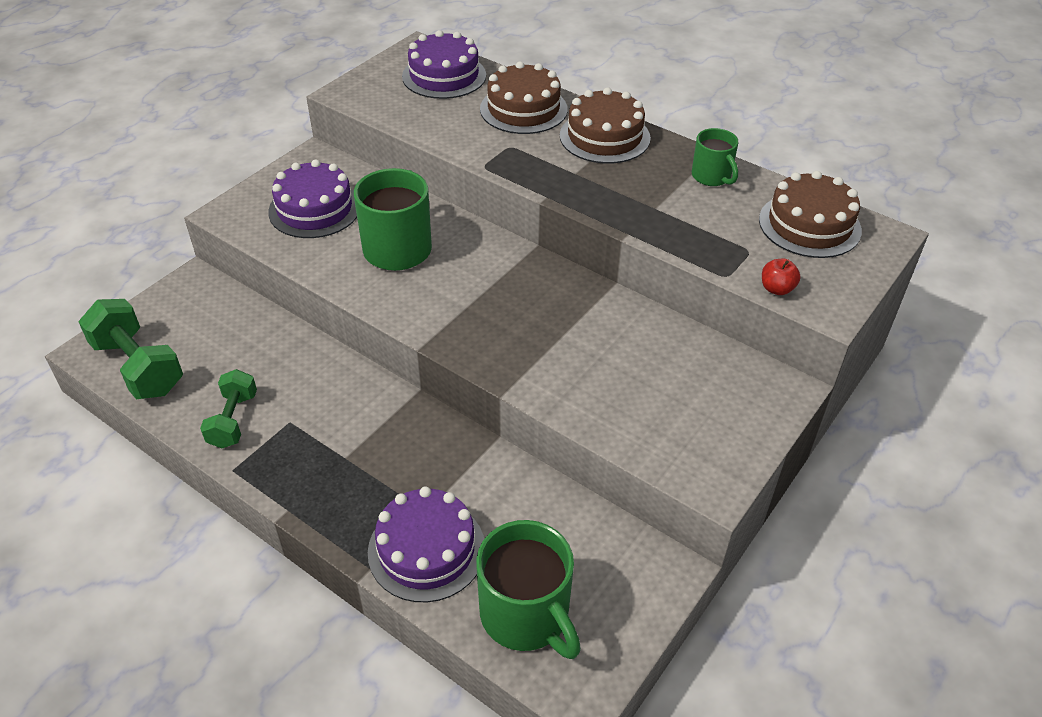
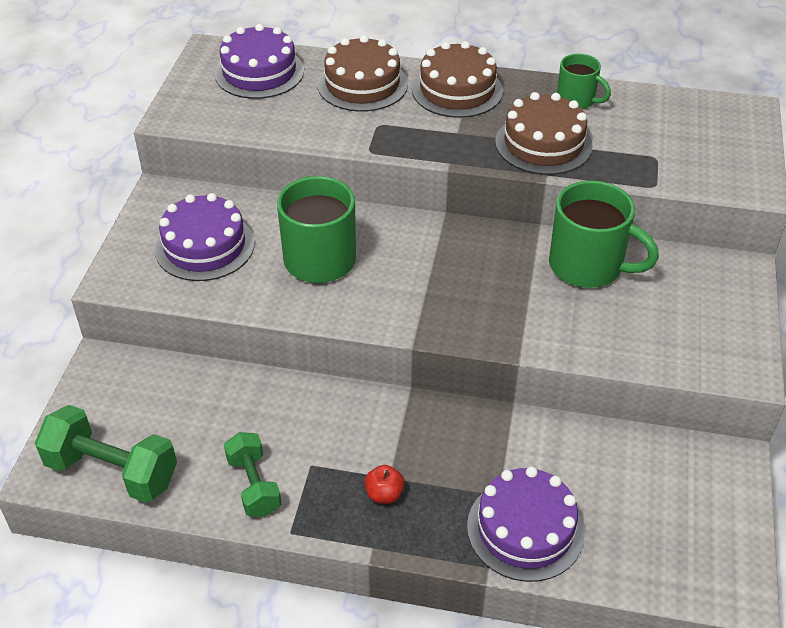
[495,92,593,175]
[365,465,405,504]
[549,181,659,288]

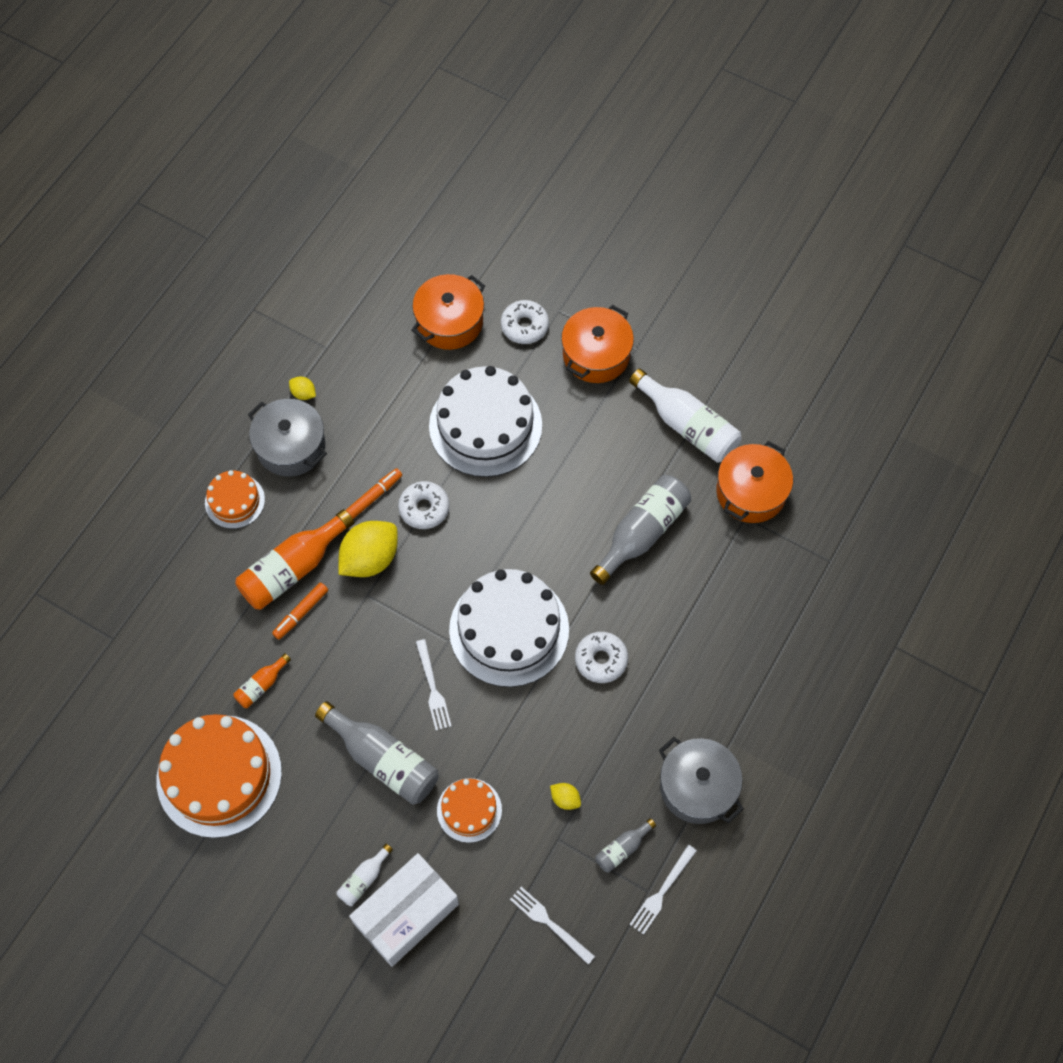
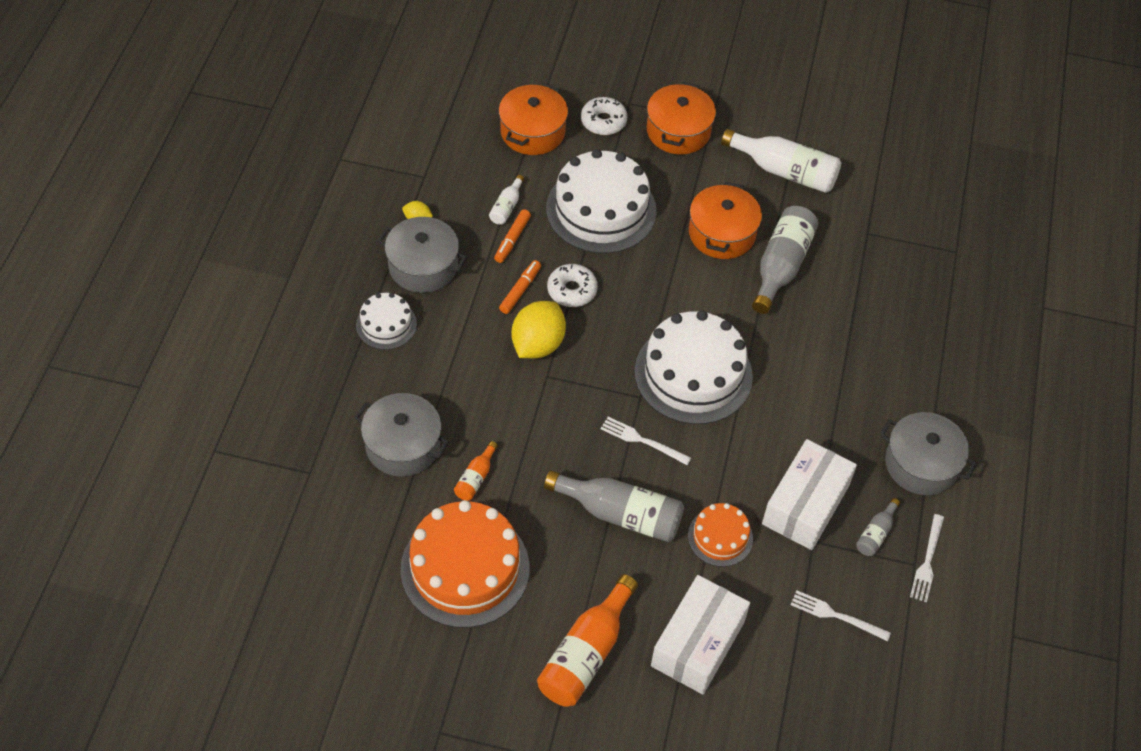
[689,182,762,259]
[356,292,417,350]
[537,574,638,707]
[494,209,531,263]
[575,632,628,683] (first image)
[601,417,691,465]
[762,439,857,550]
[489,175,524,225]
[354,393,449,477]

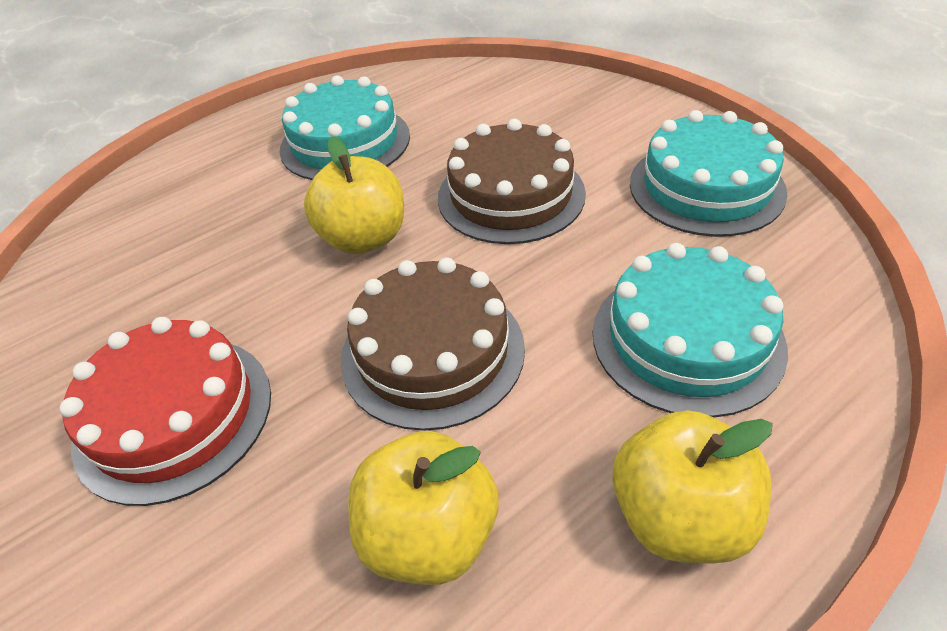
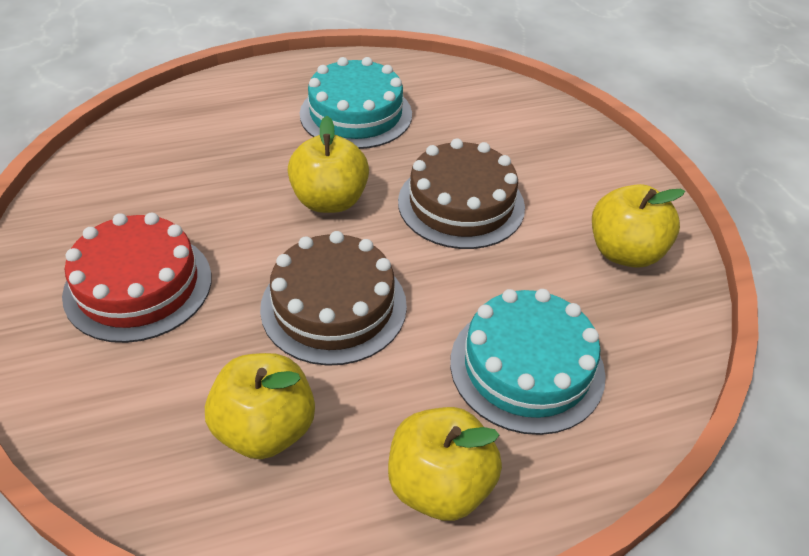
[592,184,685,268]

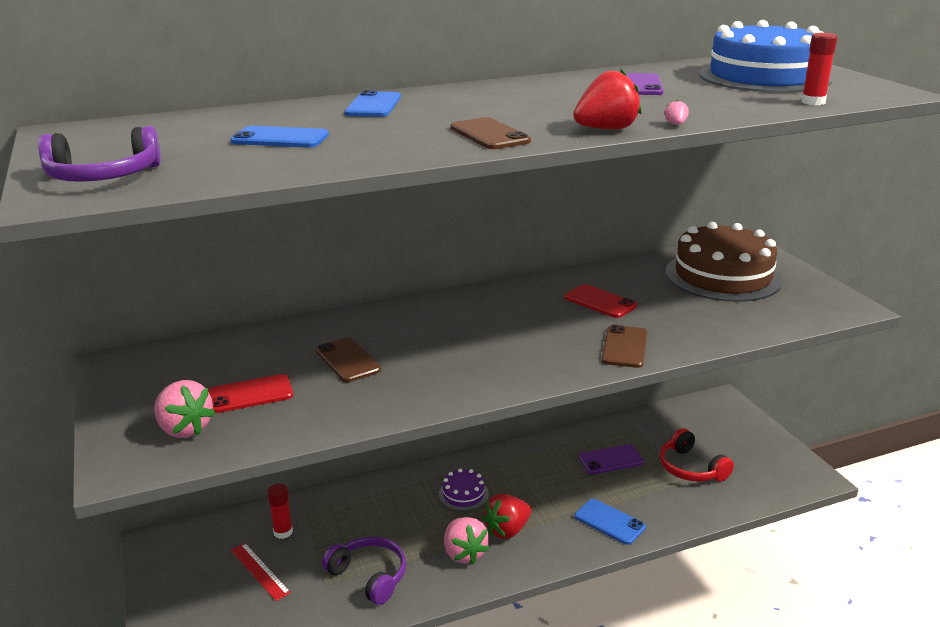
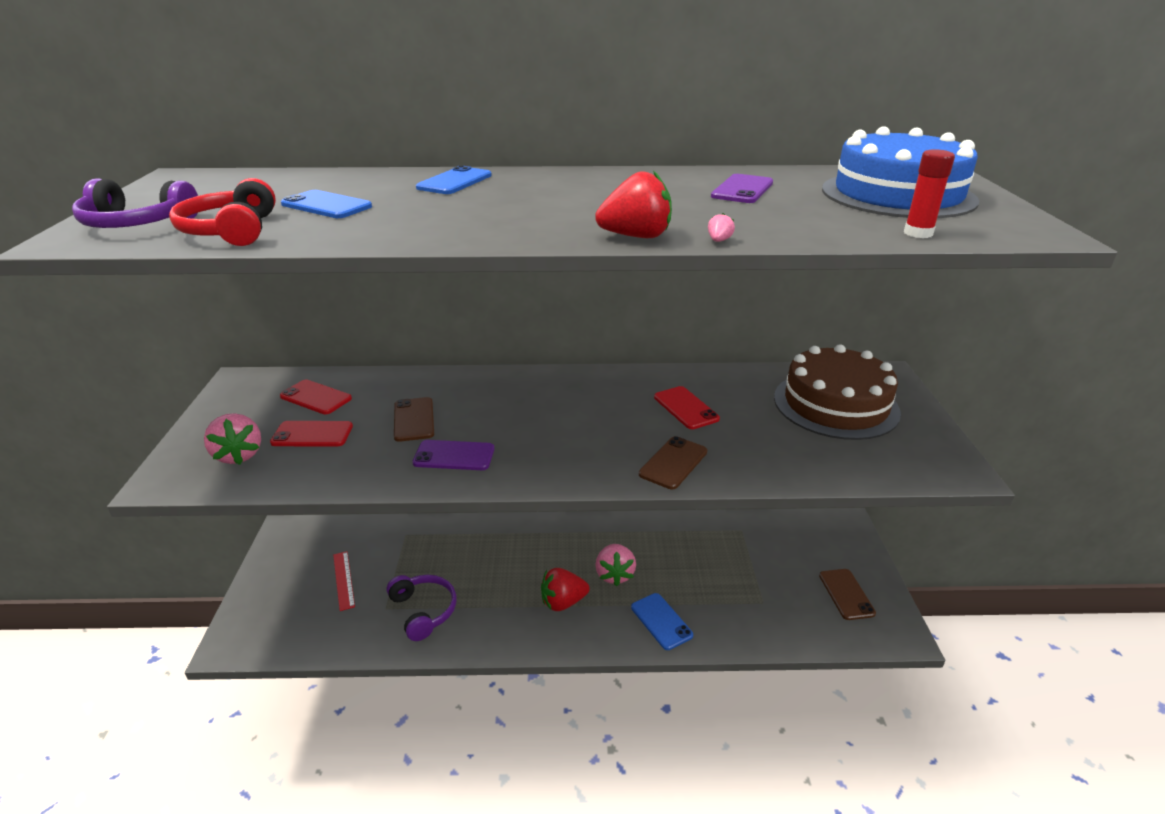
[819,569,876,620]
[169,178,276,246]
[412,440,494,470]
[439,468,489,511] (first image)
[267,483,293,539] (first image)
[595,544,636,586]
[280,380,352,414]

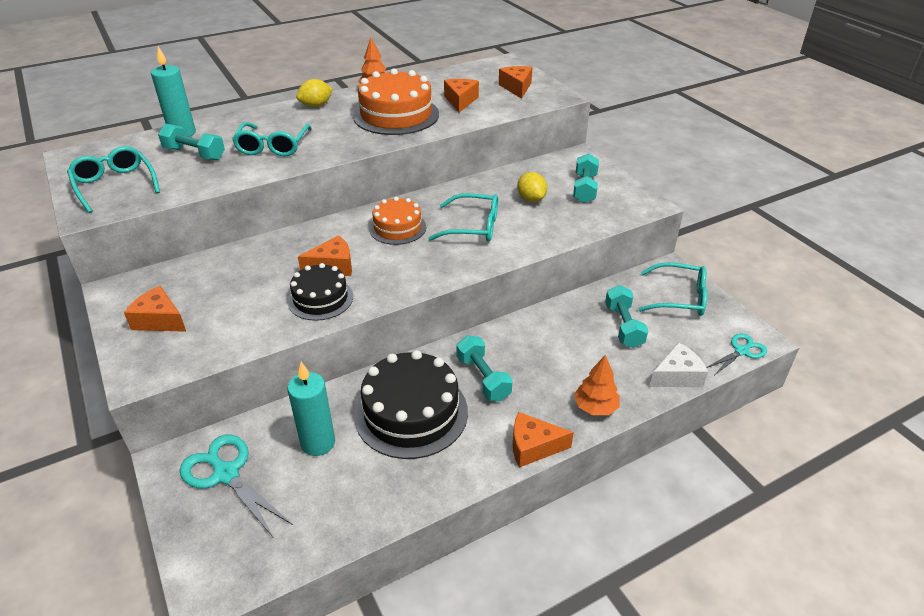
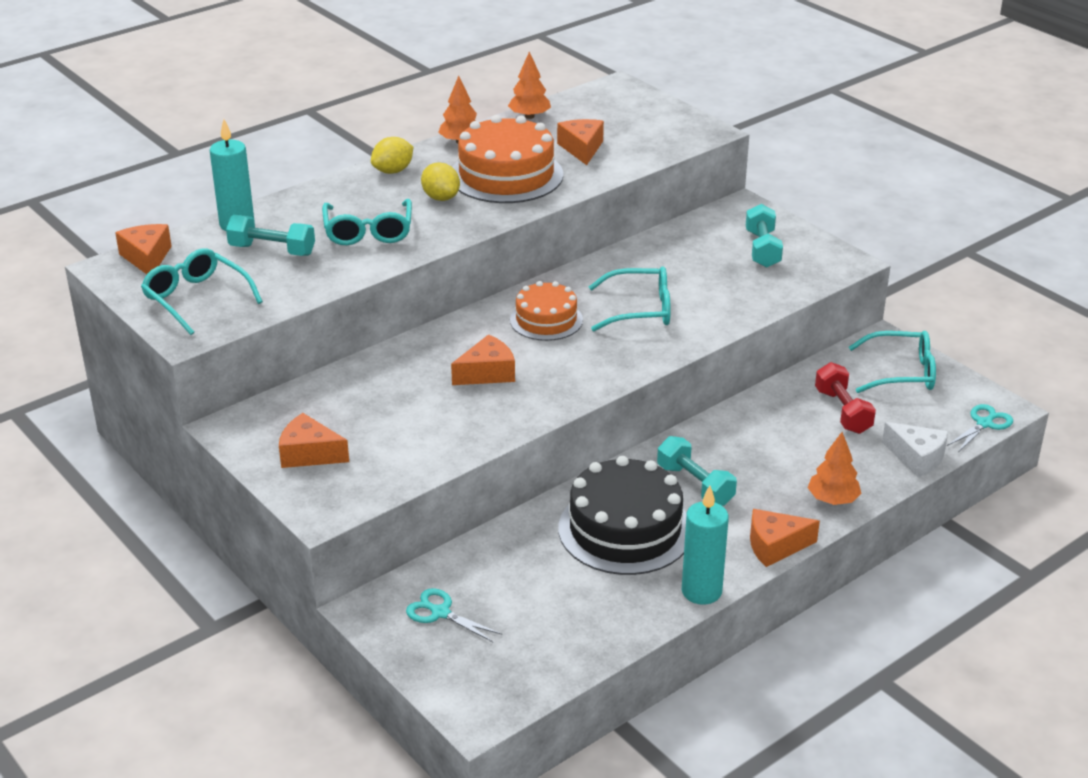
[115,224,172,274]
[421,162,460,201]
[288,263,353,321] (first image)
[815,362,876,434]
[882,422,948,477]
[682,485,729,605]
[406,588,502,643]
[508,51,551,119]

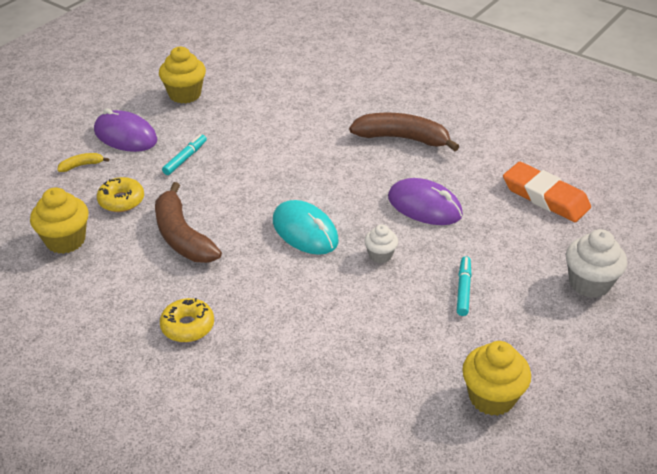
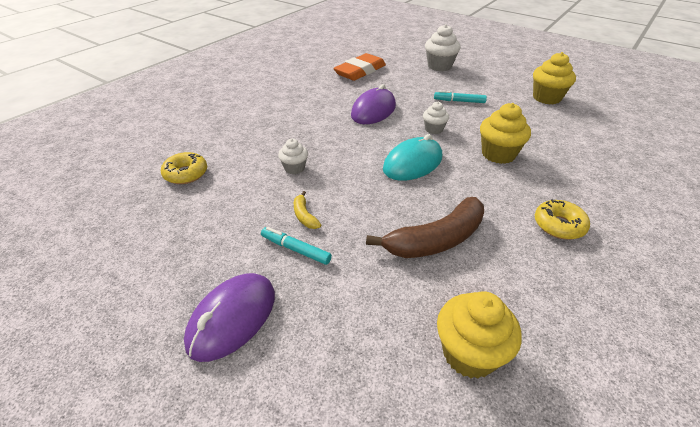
[480,103,531,164]
[349,113,459,151] (first image)
[294,191,321,229]
[161,152,207,184]
[278,139,308,174]

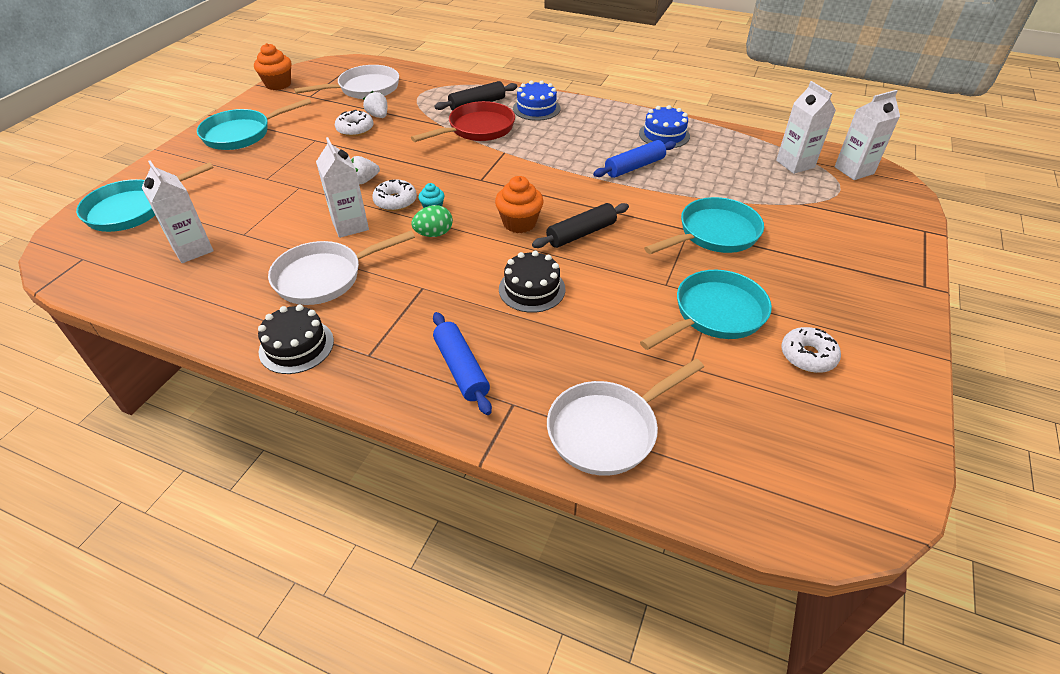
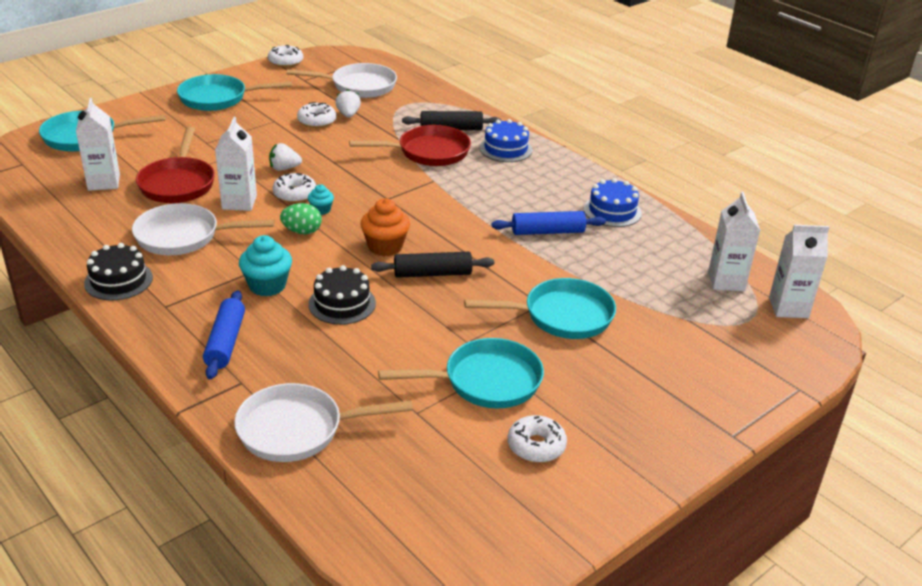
[268,45,303,67]
[136,127,215,203]
[239,235,292,296]

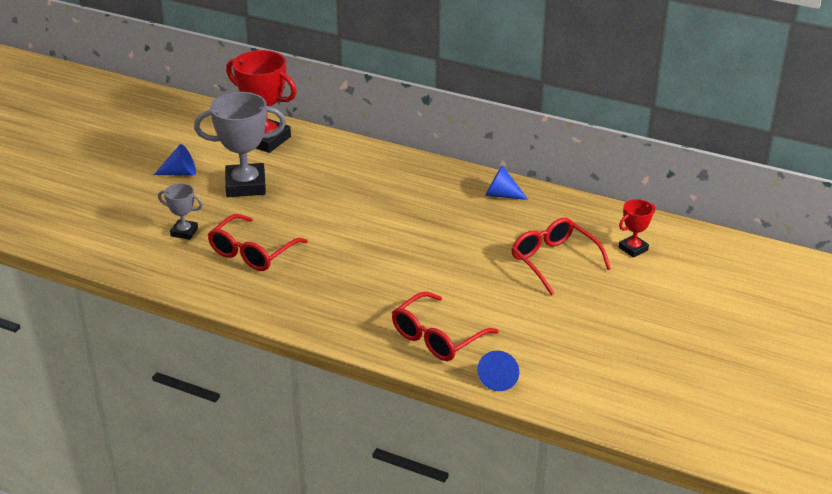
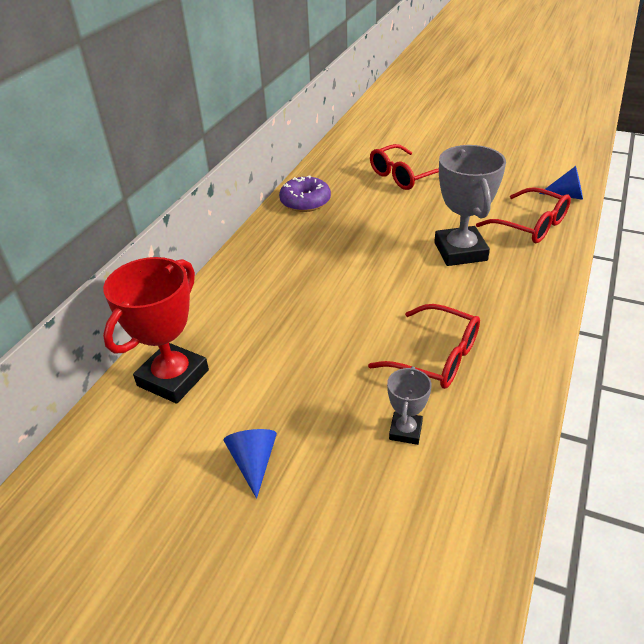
[434,145,506,266]
[279,176,331,212]
[619,199,655,258] (first image)

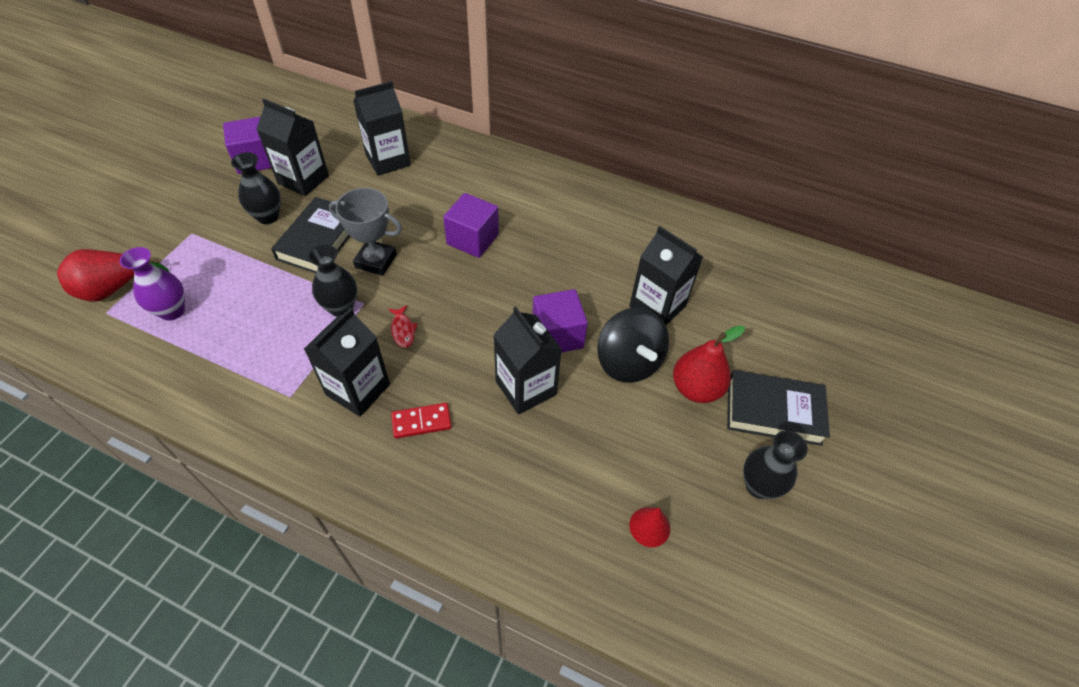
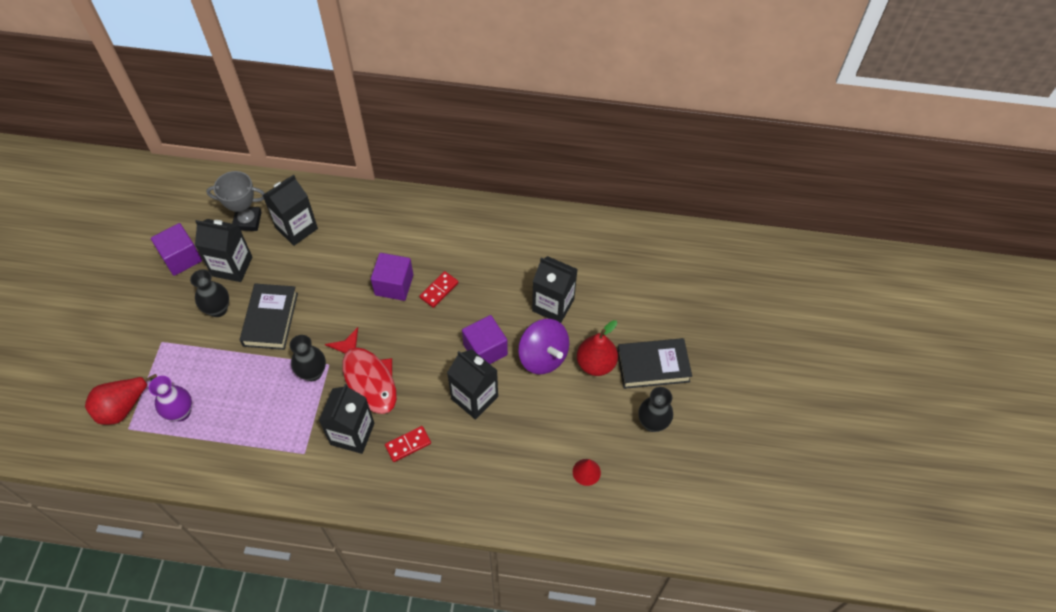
[206,171,265,231]
[325,327,397,414]
[518,319,569,374]
[419,271,459,308]

